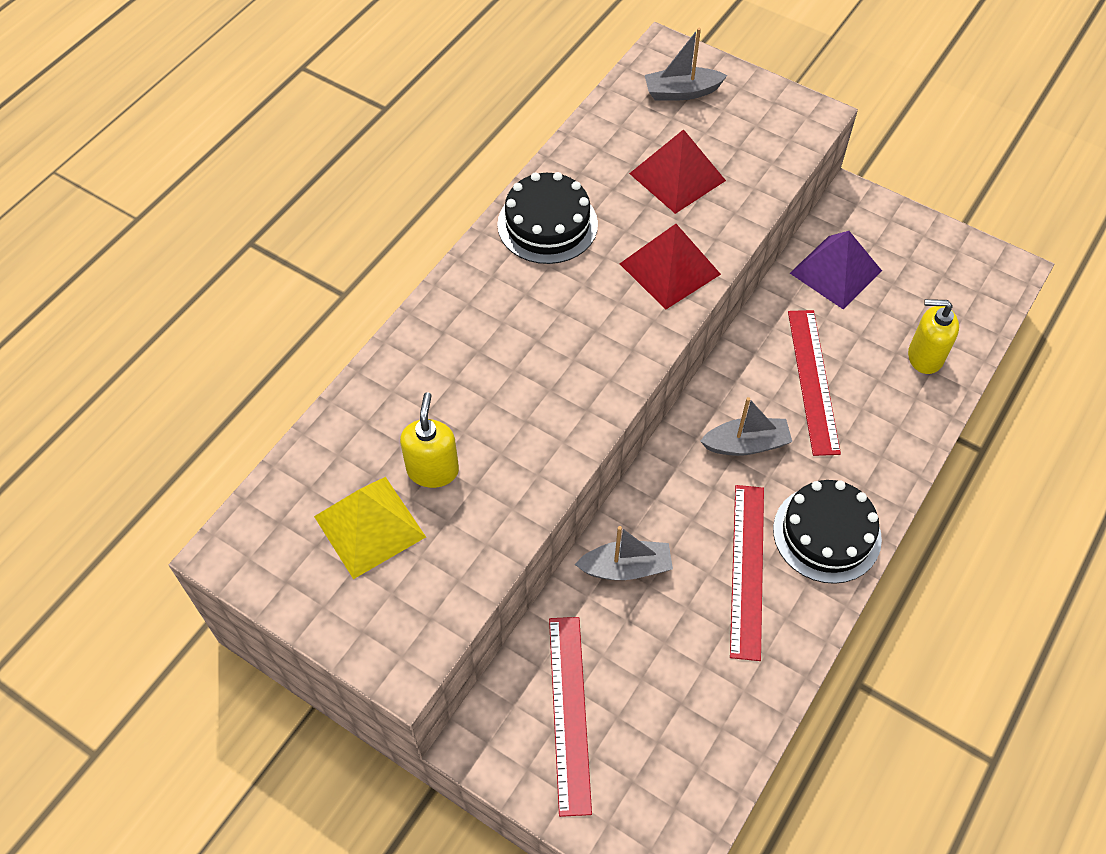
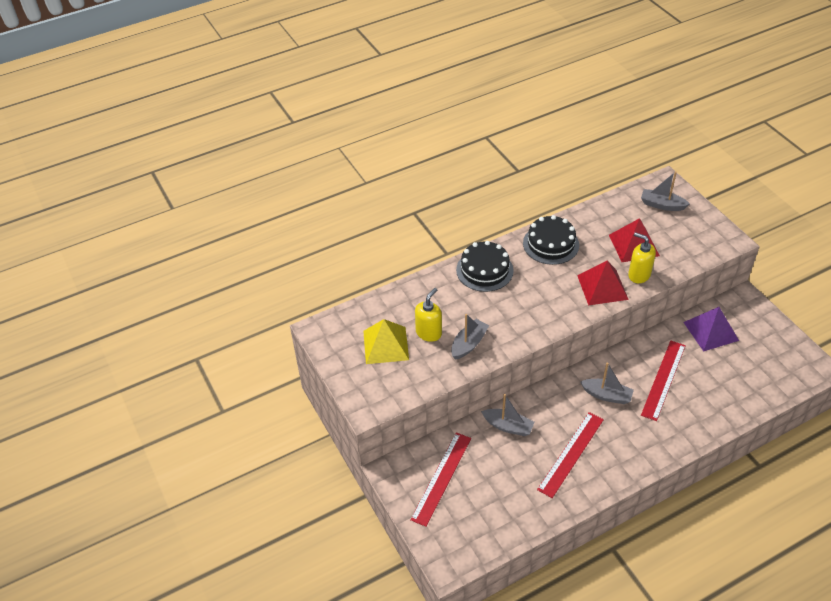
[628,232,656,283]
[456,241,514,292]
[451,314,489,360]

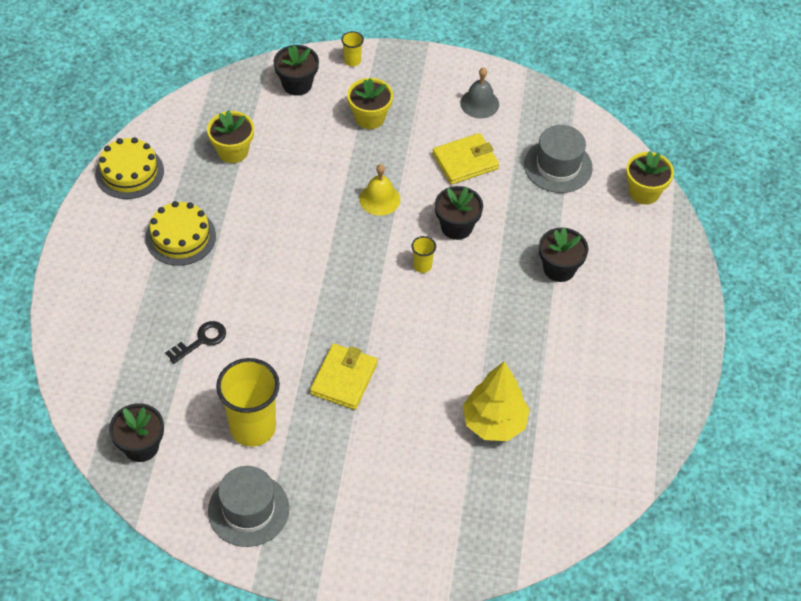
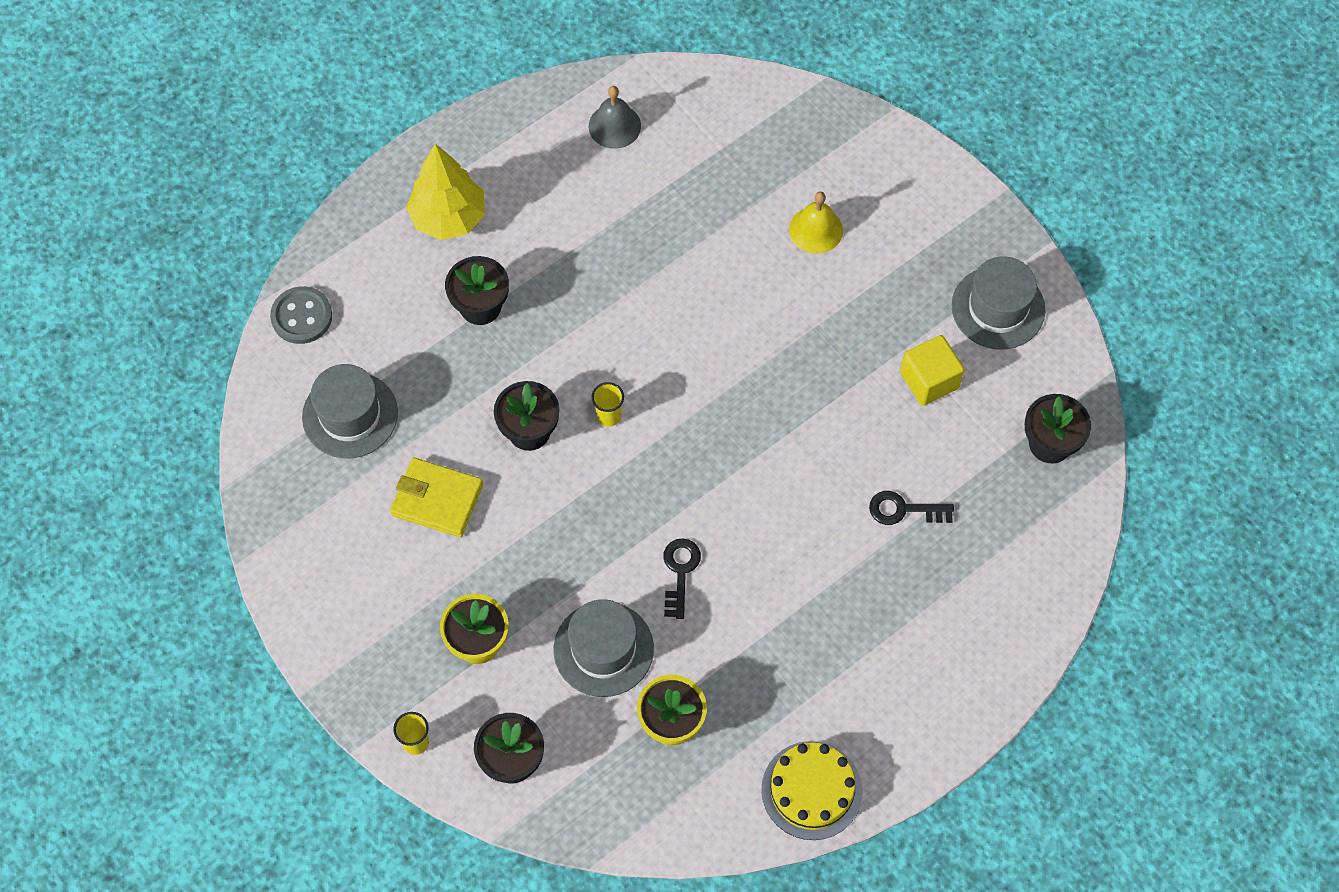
[589,86,641,149]
[270,286,332,344]
[789,192,843,254]
[145,201,216,266] (first image)
[310,343,378,410] (first image)
[900,335,964,406]
[406,144,485,240]
[663,538,701,619]
[554,599,654,697]

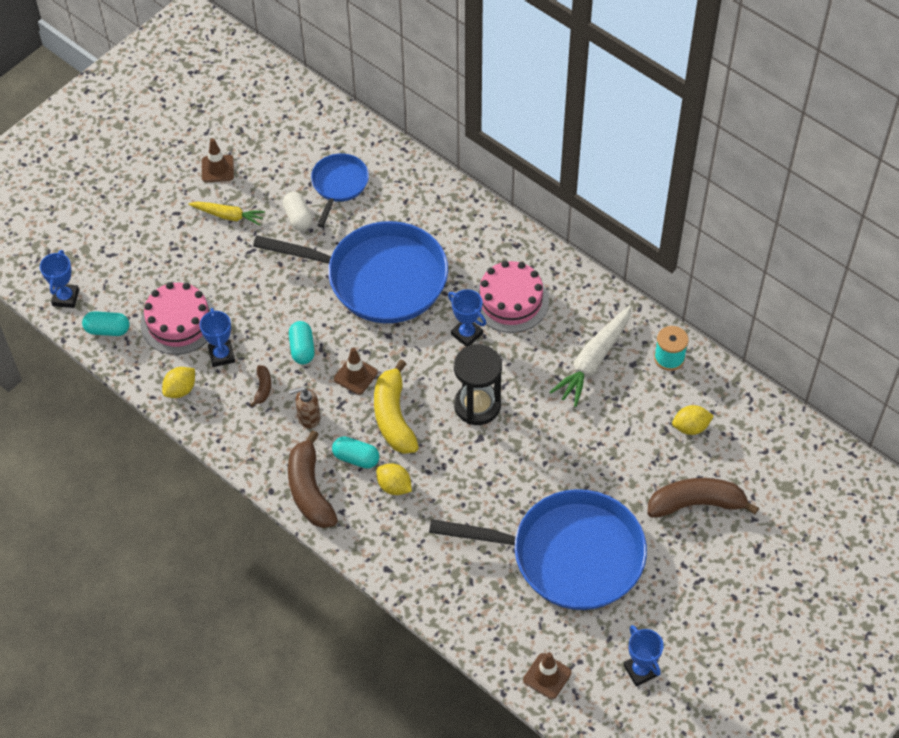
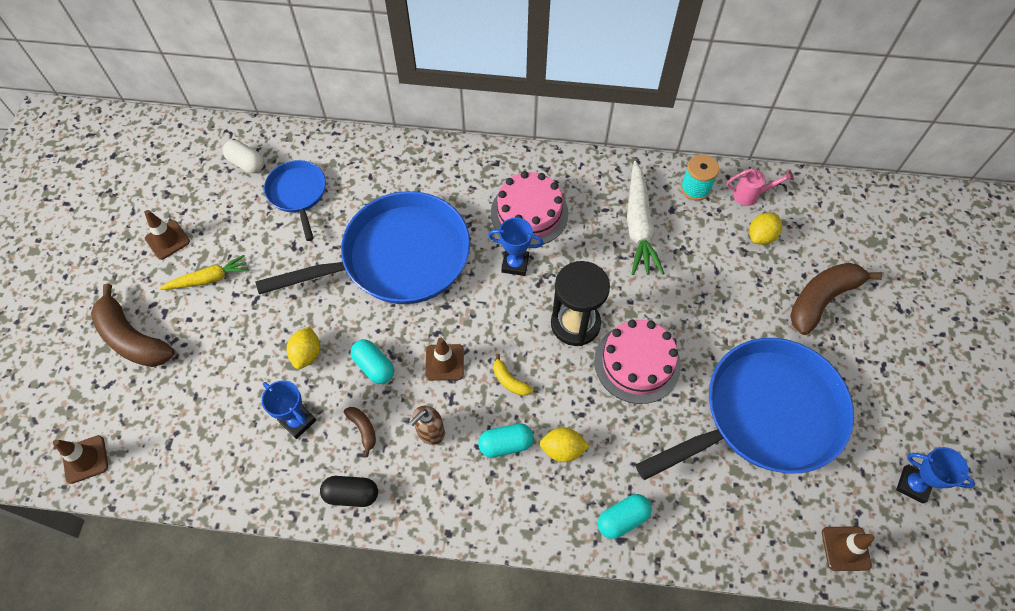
[223,140,264,173]
[53,435,108,484]
[594,319,681,404]
[598,494,652,539]
[493,354,533,396]
[287,326,320,369]
[91,284,175,367]
[726,169,794,206]
[320,476,378,507]

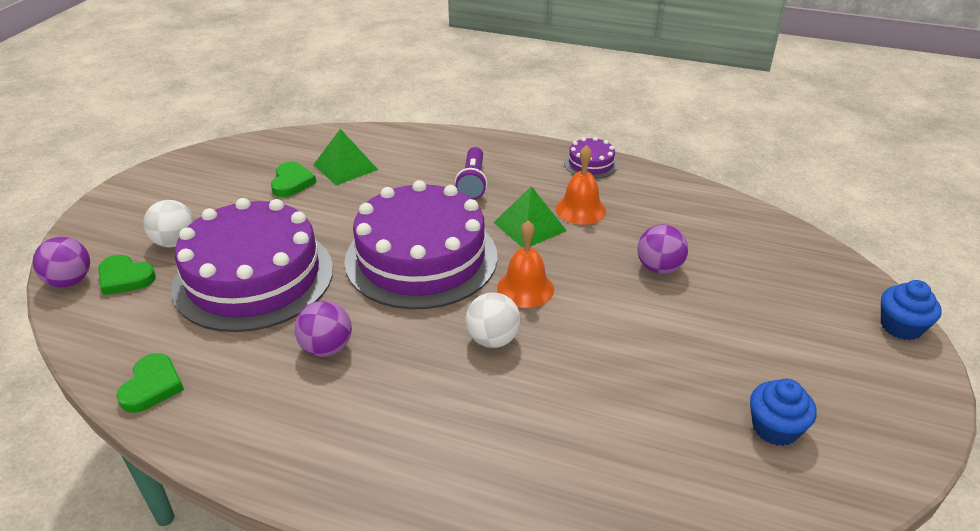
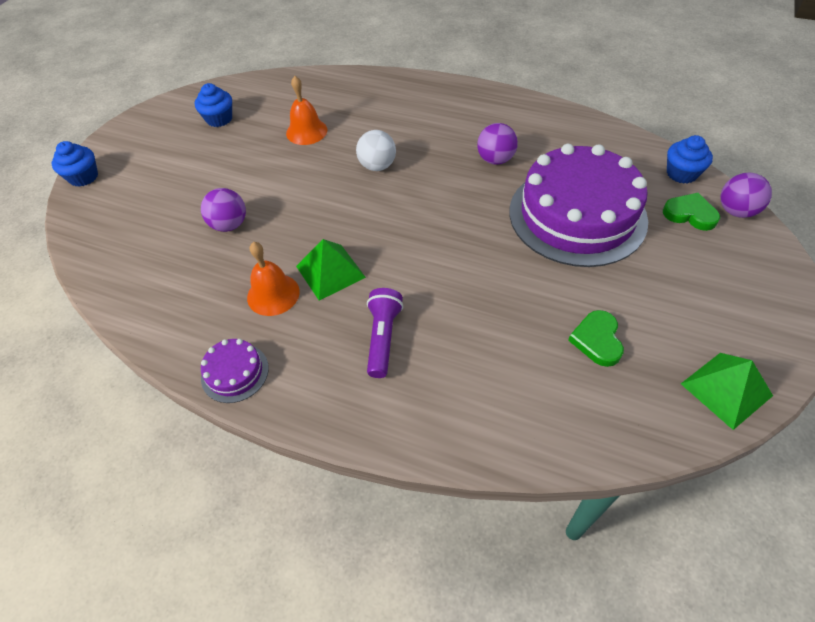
[681,353,773,430]
[344,180,498,309] (first image)
[143,200,194,247] (first image)
[286,76,327,145]
[117,353,184,413] (first image)
[667,135,713,184]

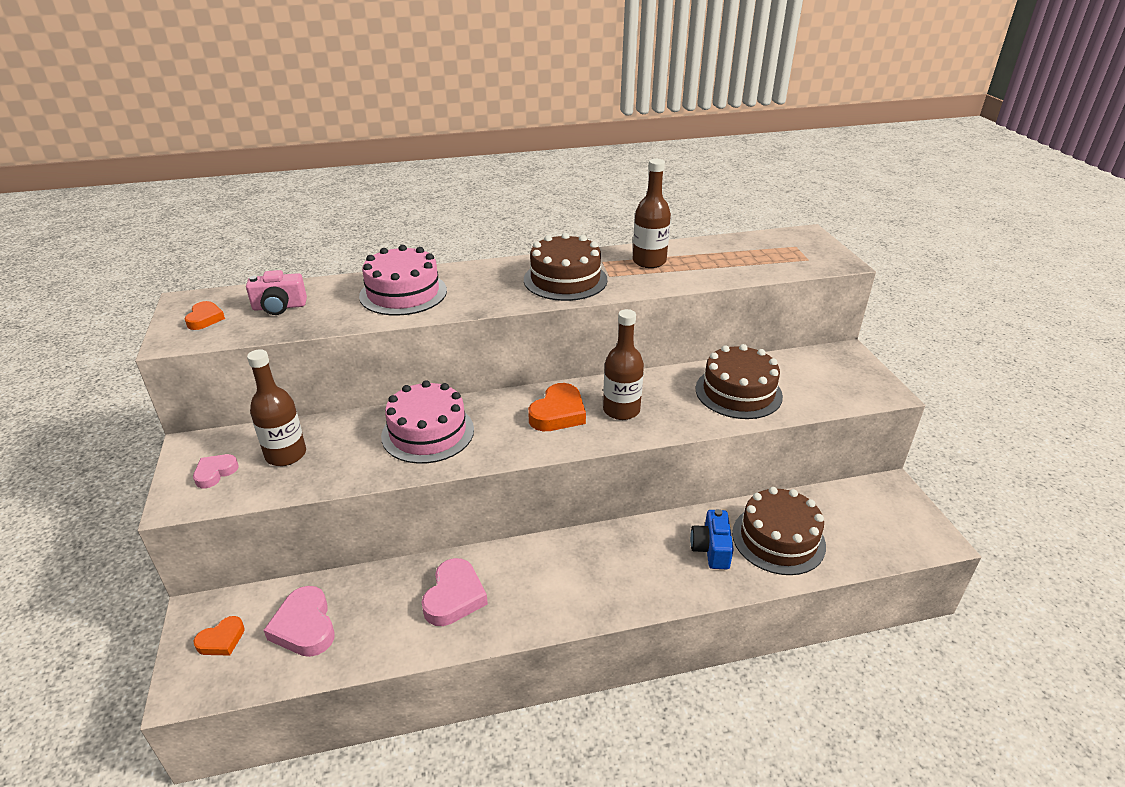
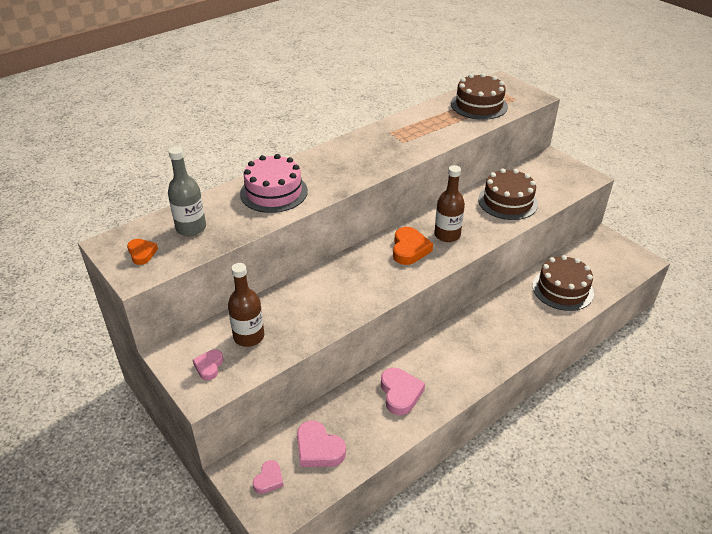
[633,159,671,268] (first image)
[451,73,508,120]
[168,146,206,236]
[381,380,474,464] (first image)
[690,509,734,569] (first image)
[253,460,284,494]

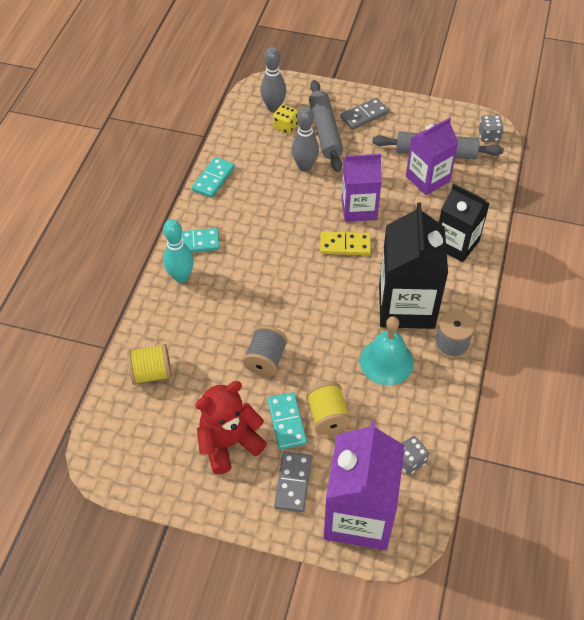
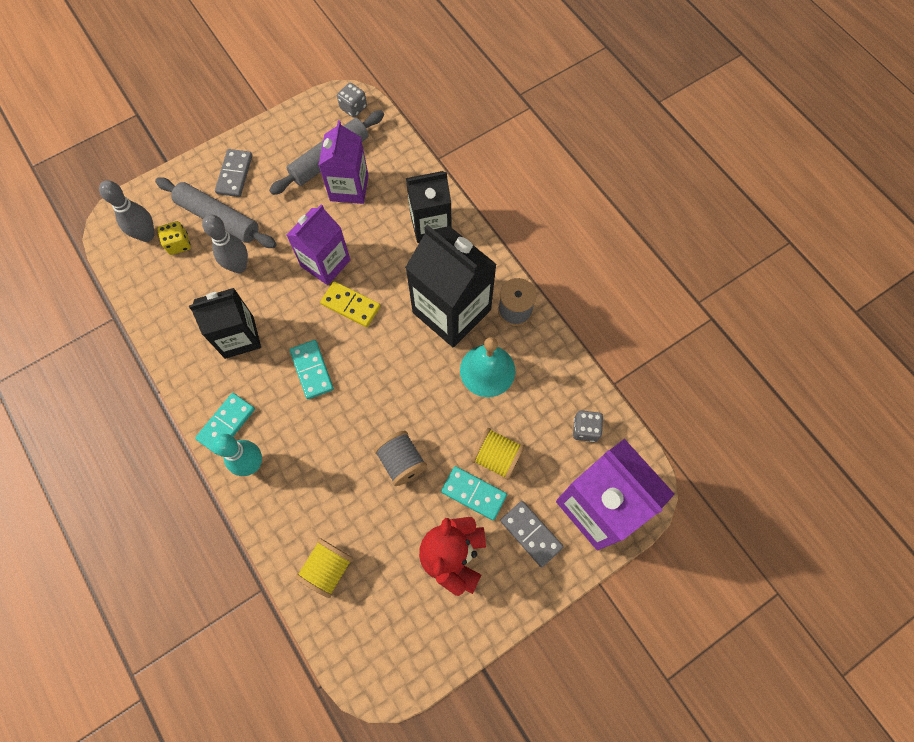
[290,340,334,399]
[320,281,380,327]
[189,288,261,359]

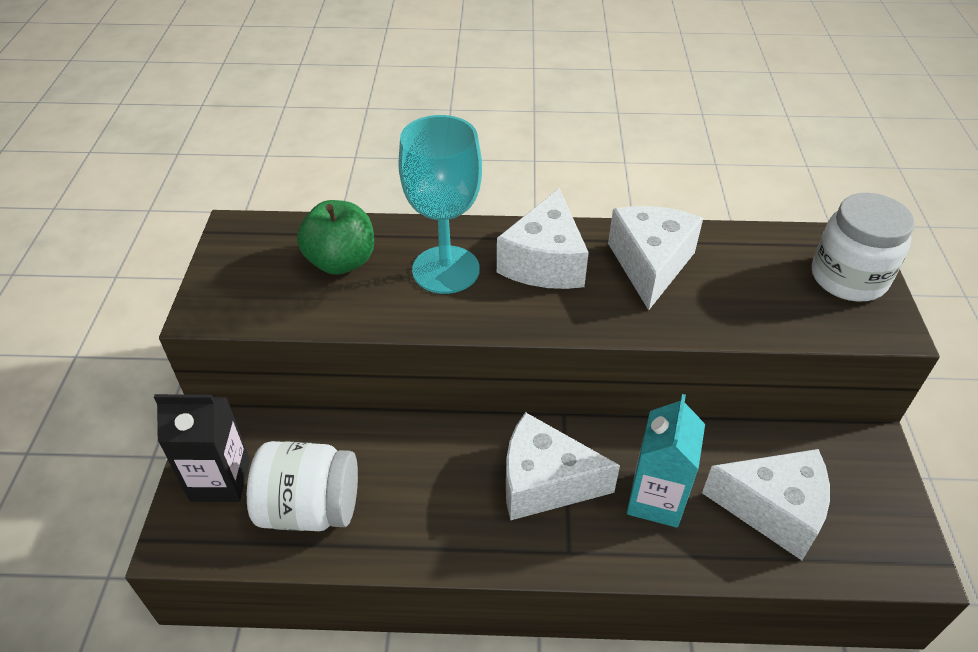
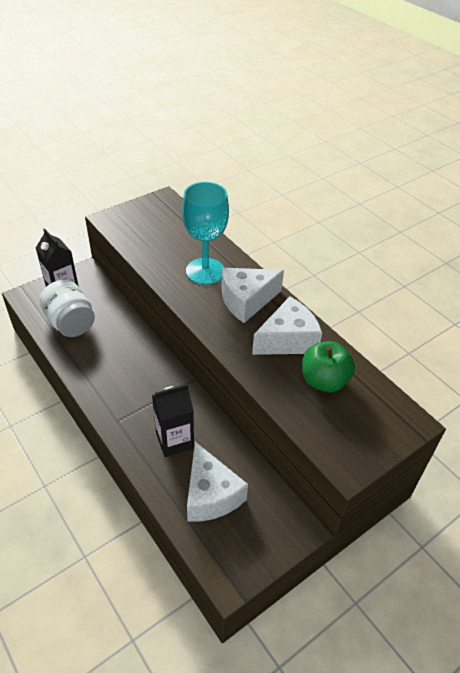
[812,193,915,301] (first image)
[302,341,355,392]
[152,384,194,457]
[506,412,620,520] (first image)

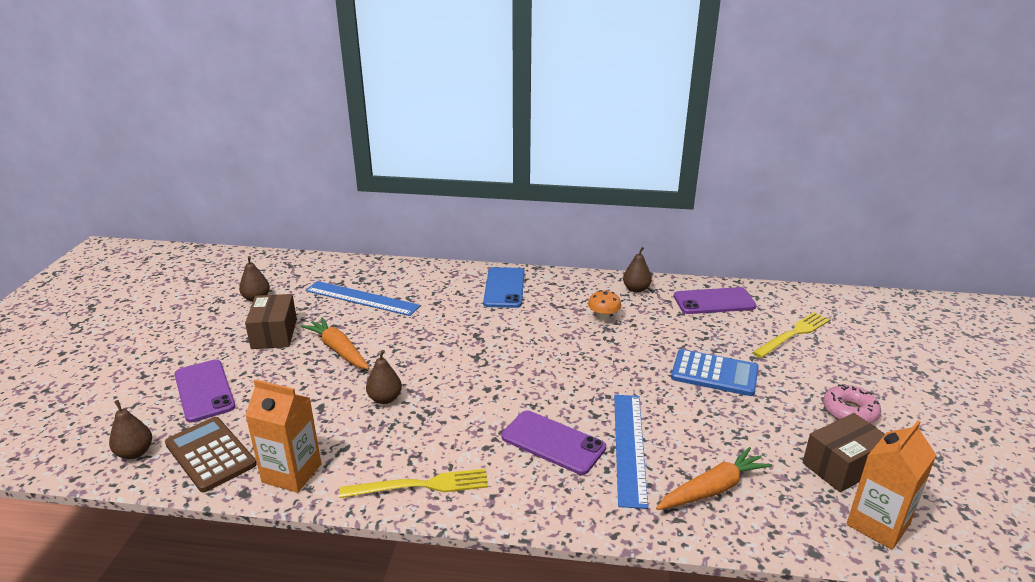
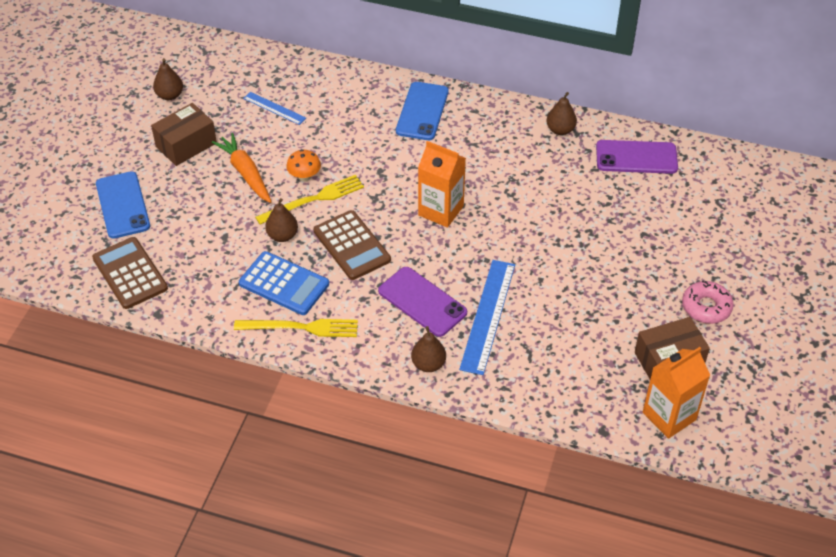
[243,92,306,125]
[286,149,321,181]
[151,103,217,166]
[255,175,364,224]
[239,251,329,315]
[96,171,150,239]
[418,141,466,228]
[411,326,446,372]
[656,447,772,510] (first image)
[314,210,391,280]

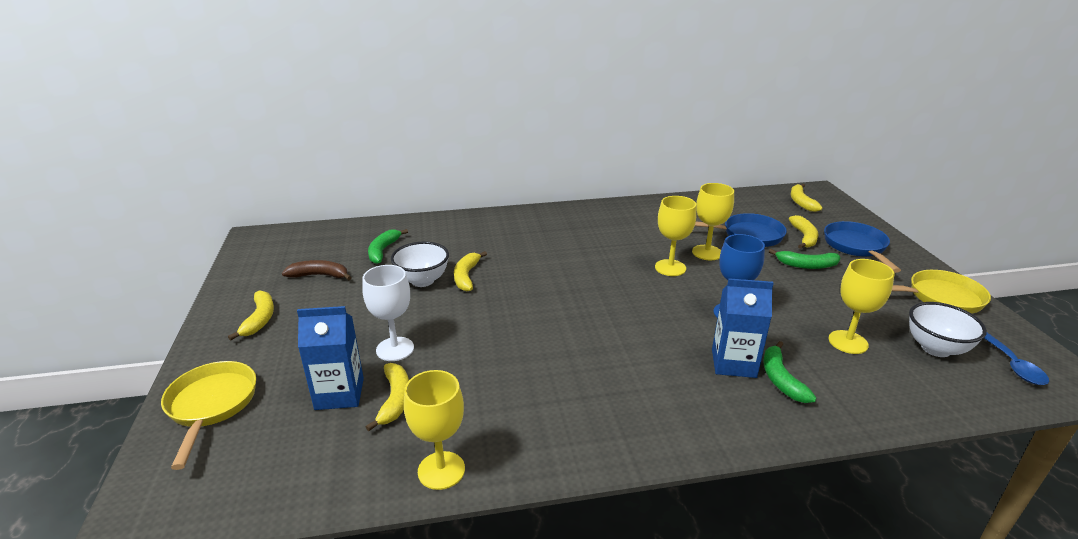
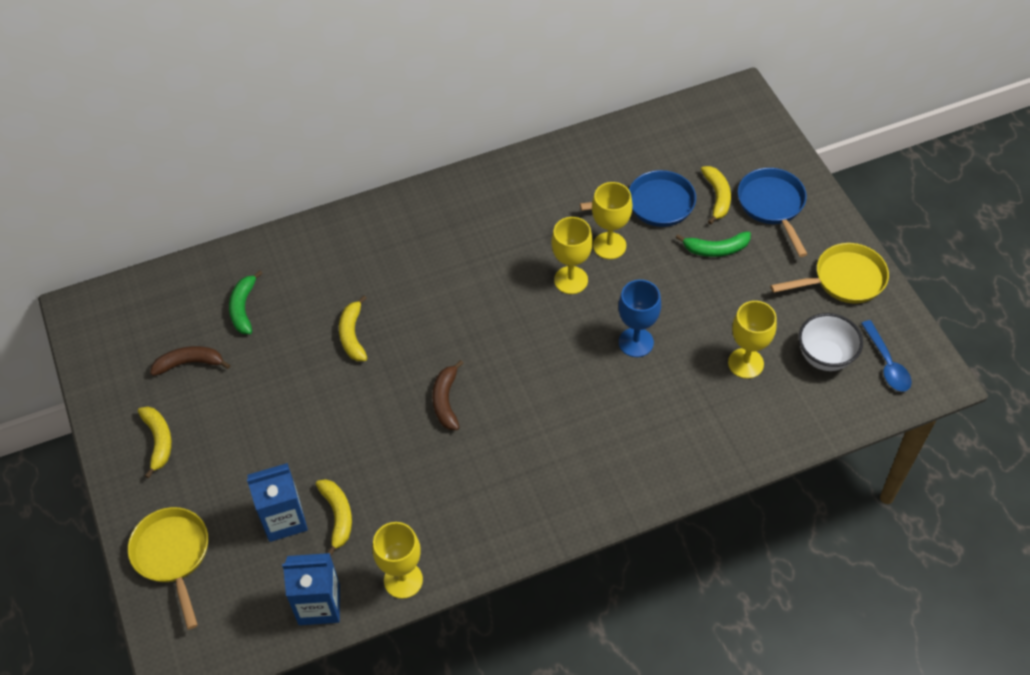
[791,184,822,212] (first image)
[391,241,449,287] (first image)
[362,265,414,361] (first image)
[282,553,340,625]
[763,341,816,403] (first image)
[432,360,464,430]

